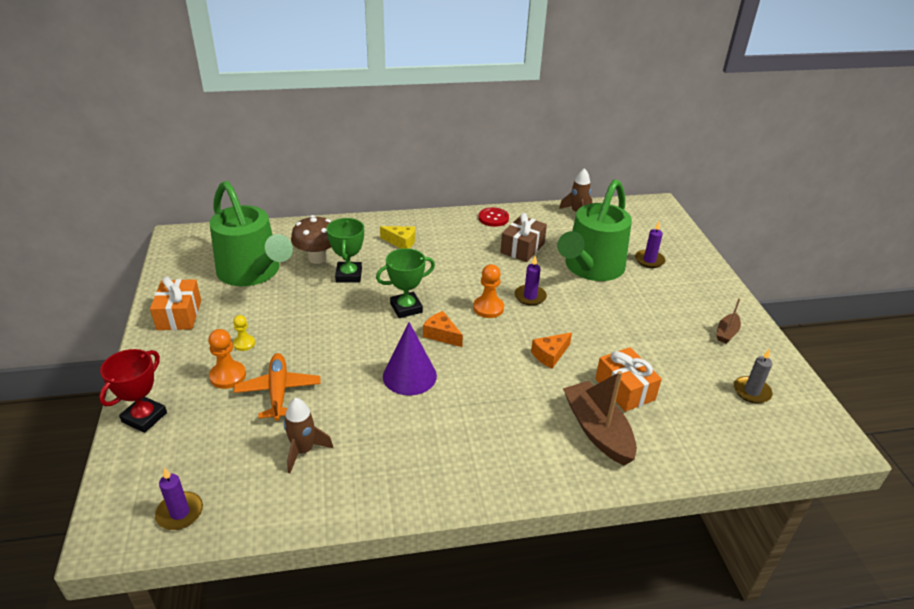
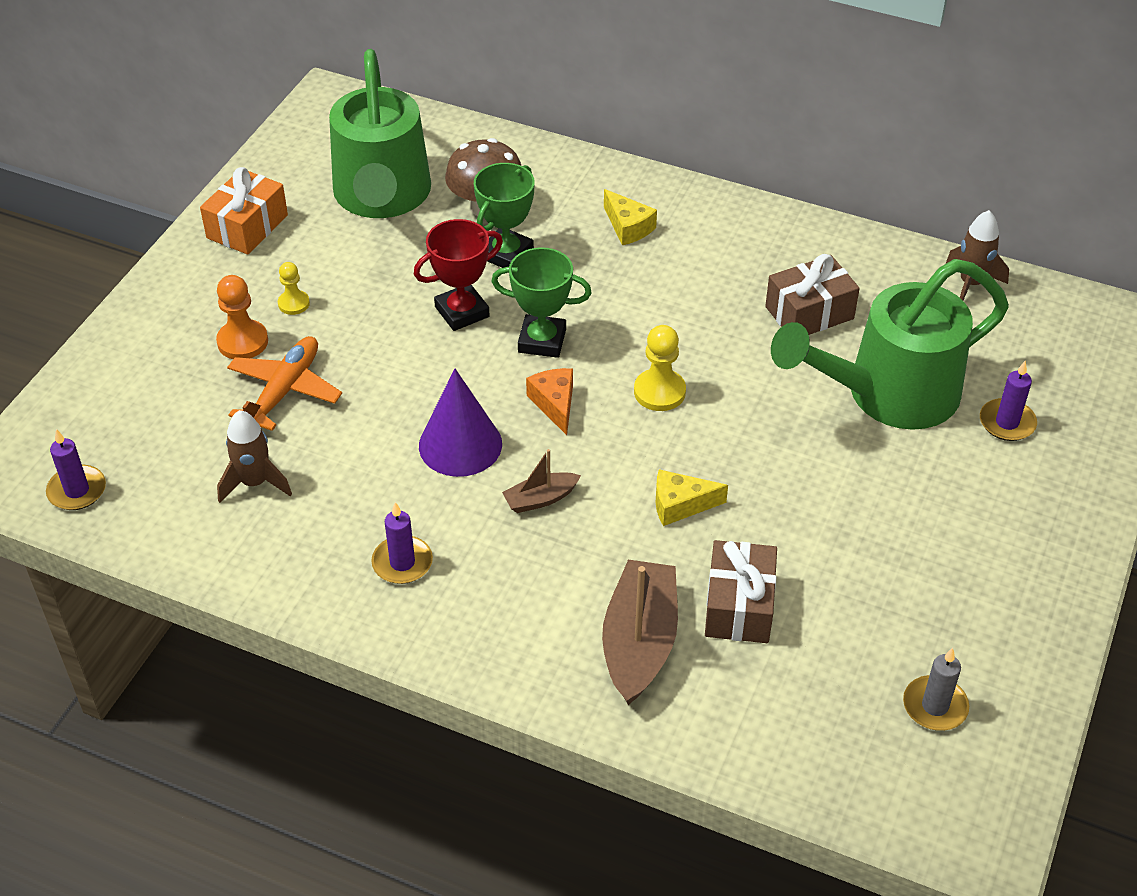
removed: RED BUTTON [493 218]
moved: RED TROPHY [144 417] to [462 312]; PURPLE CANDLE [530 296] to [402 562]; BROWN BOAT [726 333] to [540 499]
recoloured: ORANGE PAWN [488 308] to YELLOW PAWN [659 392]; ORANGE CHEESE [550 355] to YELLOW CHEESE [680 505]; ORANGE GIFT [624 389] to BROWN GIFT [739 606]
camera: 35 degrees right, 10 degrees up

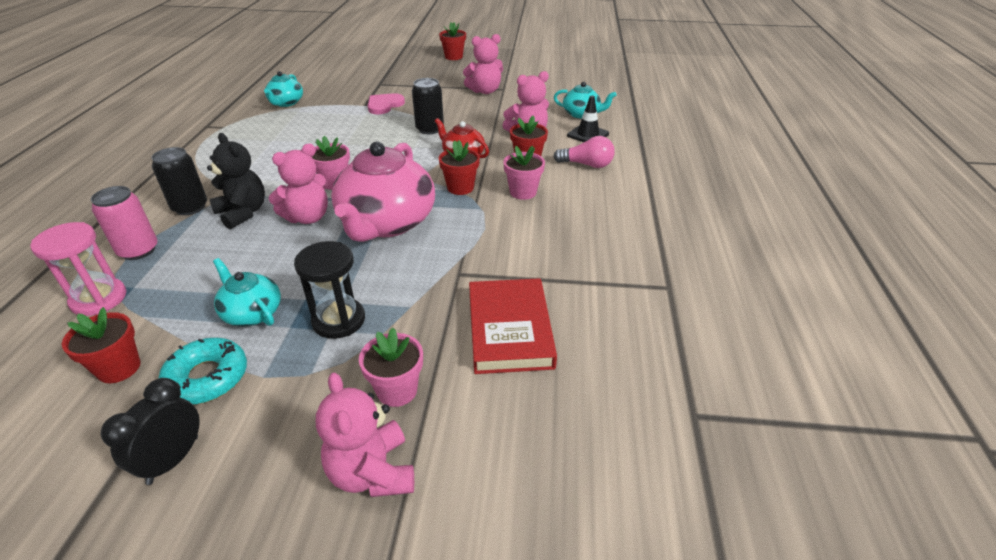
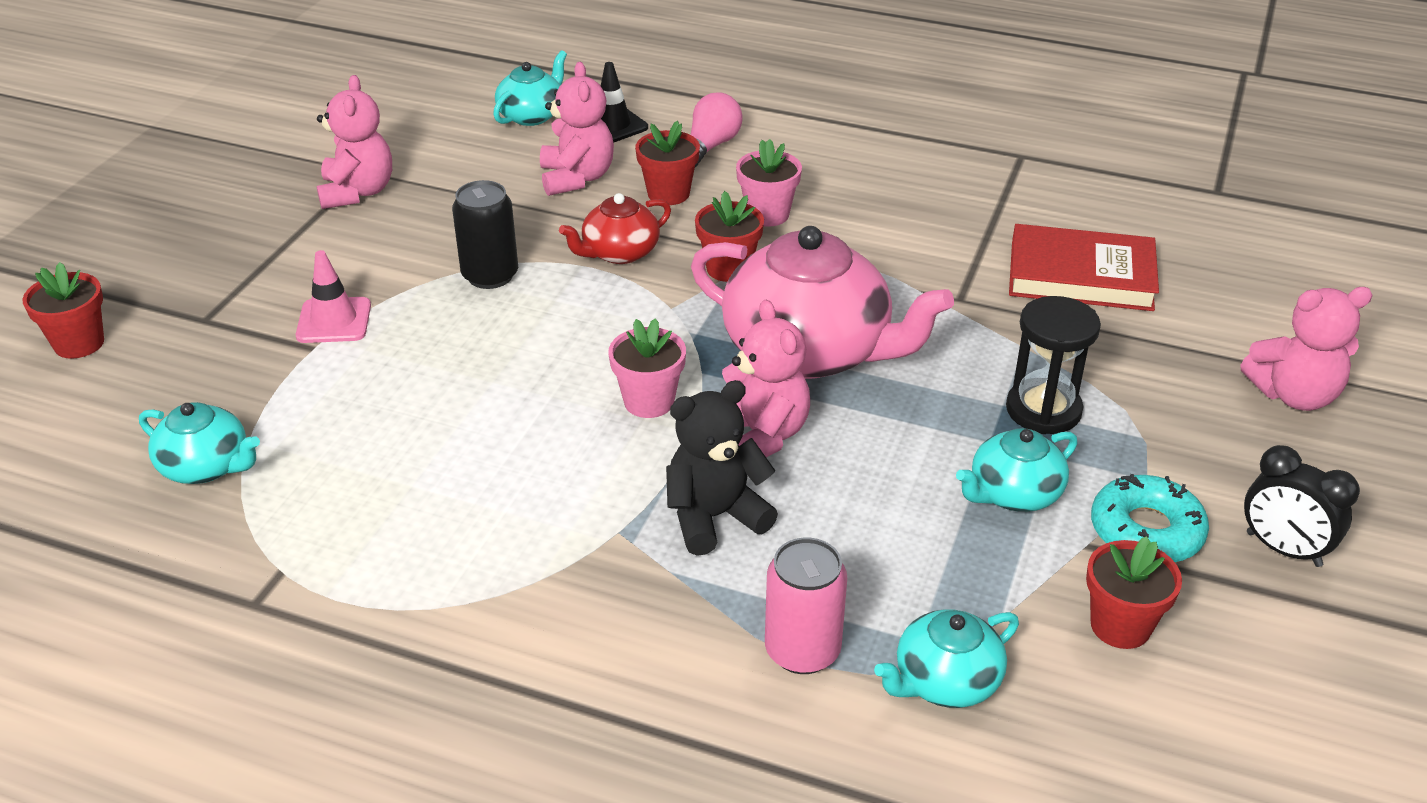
removed: BLACK CAN [190 207]; PINK FLOWER POT [397 390]
moved: RED FLOWER POT [453 57] to [79 343]
replaced: PINK HOURGLASS [99 299] to TURQUOISE TEAPOT [945 681]; PINK HEART [384 105] to PINK TRAFFIC CONE [334 321]
camera: 75 degrees left, 0 degrees up

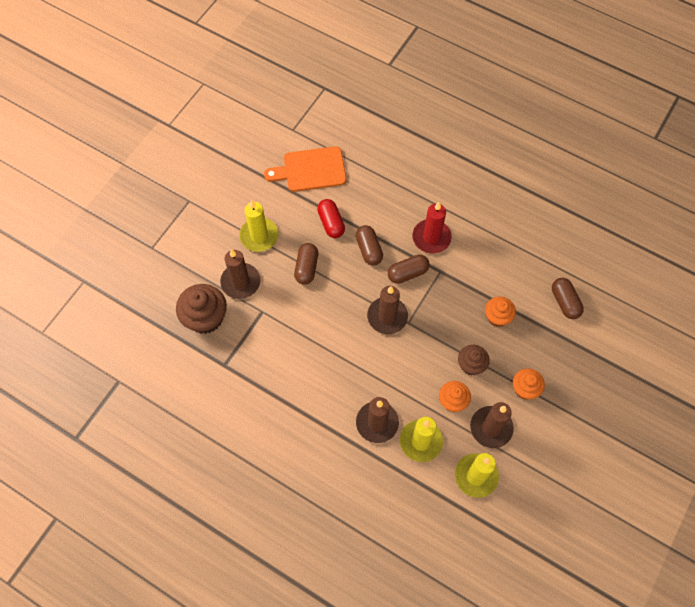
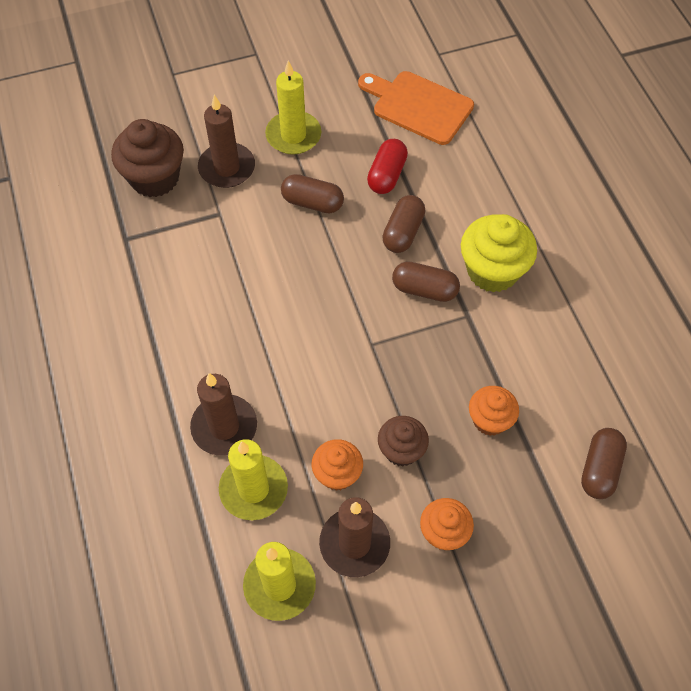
removed: BROWN CANDLE [387 316]
replaced: RED CANDLE [431 237] to YELLOW CUPCAKE [492 271]
turned: BROWN CAPSULE [306 268] = [312 202] 60 degrees clockwise
camera: 40 degrees right, 5 degrees down

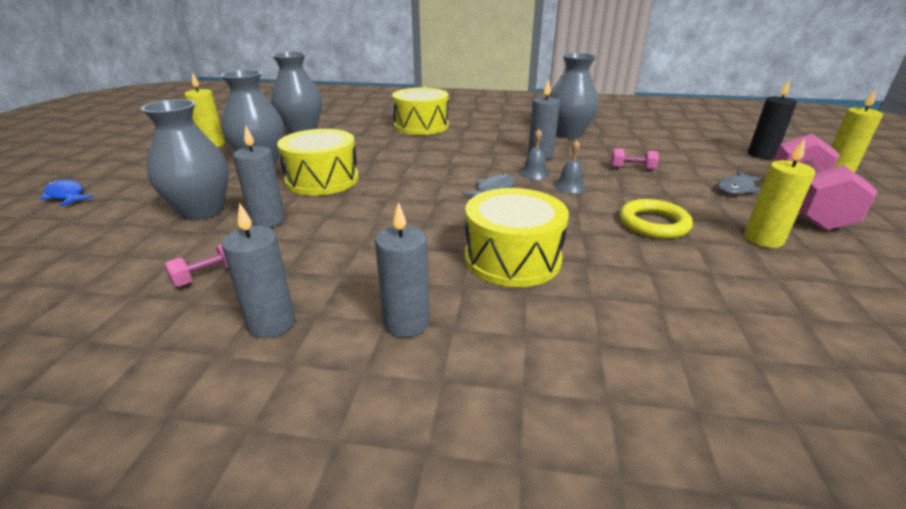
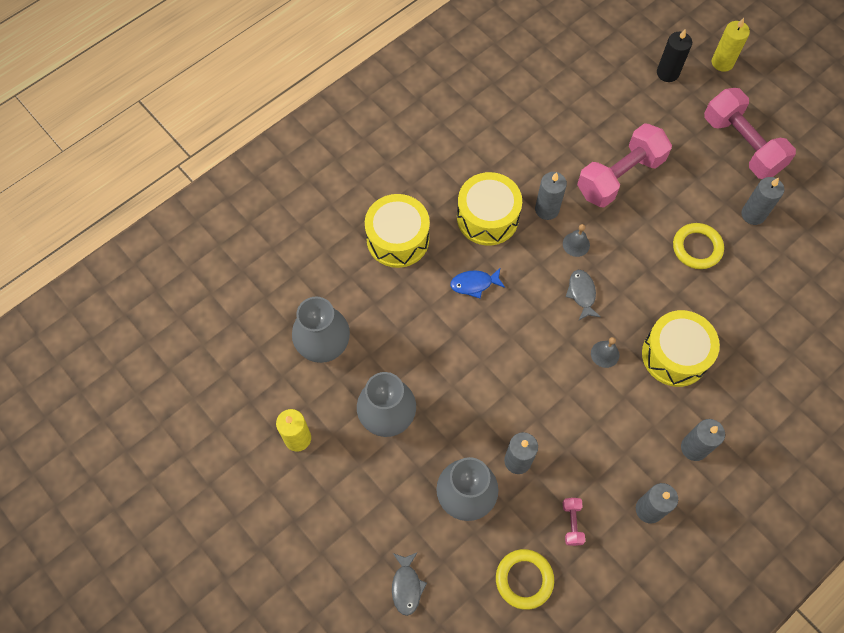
removed: GREY VASE [568 134]
added: YELLOW RING [524 579]
moved: BLUE FISH [66 195] to [474 284]; YELLOW DRUM [322 180] to [487 217]; GREY BELL [570 186] to [605 354]; GREY FISH [736 188] to [406 586]
recoloured: YELLOW CANDLE [763 239] to GREY CANDLE [753 214]
resized: PINK DUMBBELL [632 168] = [620 176] x2.45
camera: 50 degrees left, 35 degrees up

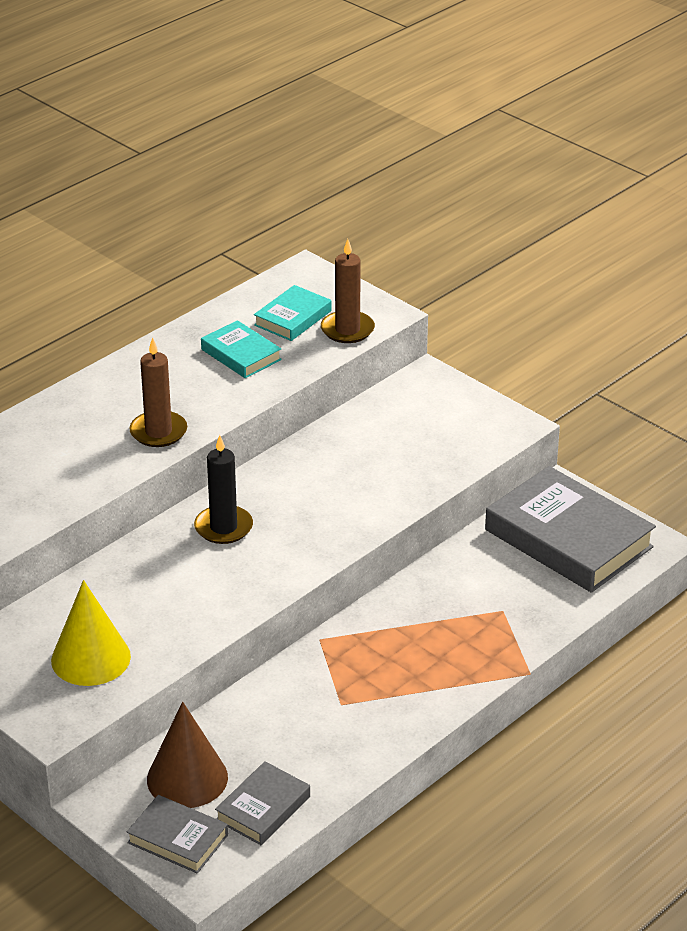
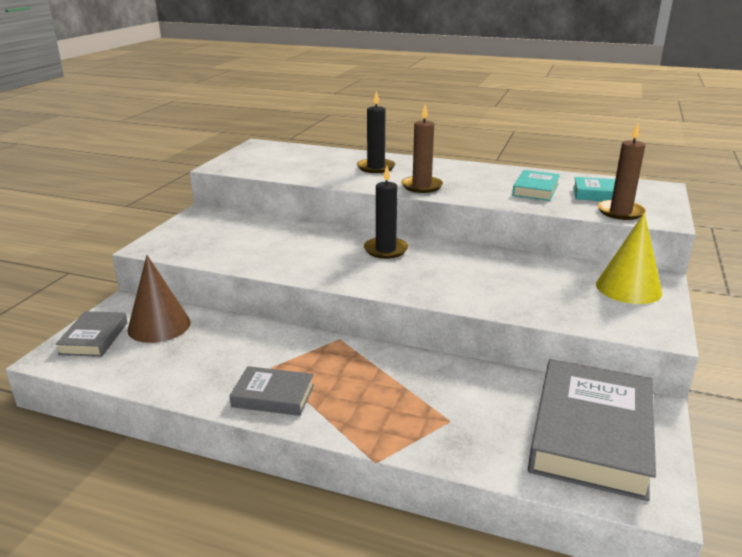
added: BLACK CANDLE [376 168]
moved: YELLOW CONE [91 658] to [628 288]; GREY BOOK [263 808] to [273 396]
camera: 65 degrees right, 10 degrees down

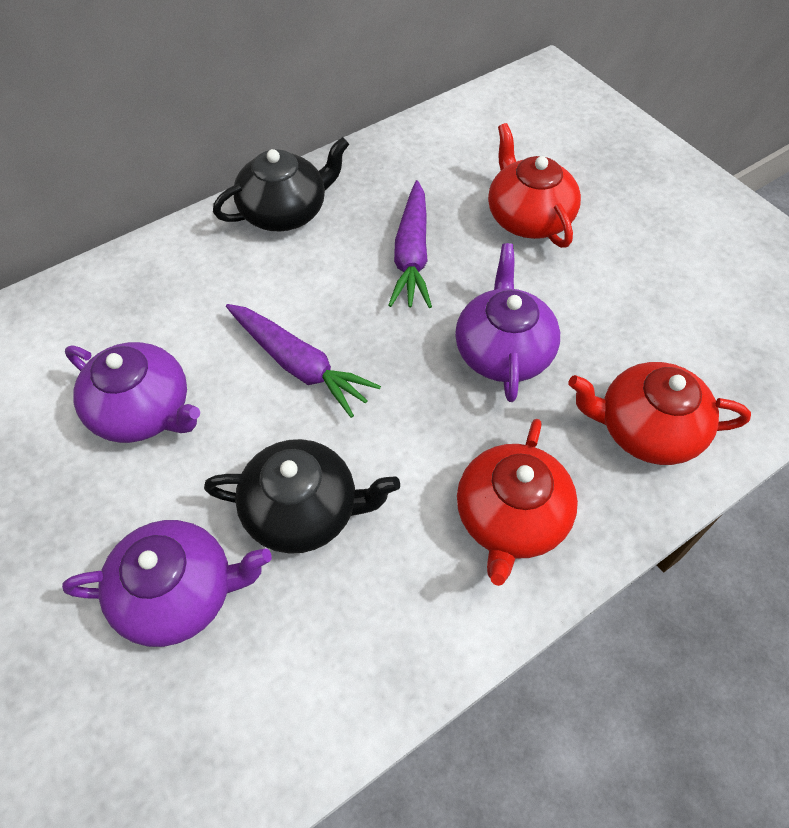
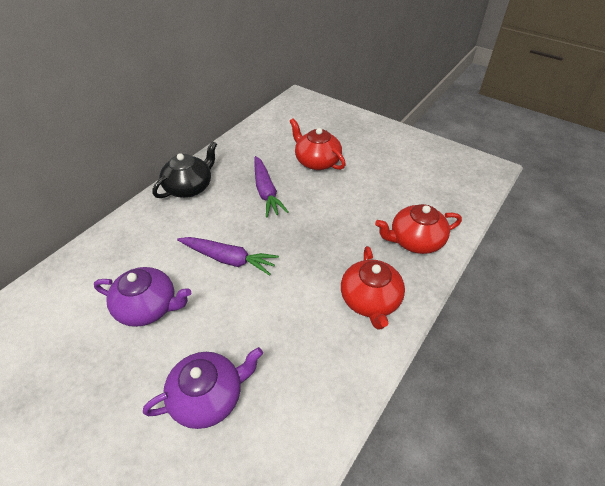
removed: BLACK TEAPOT [303 510]; PURPLE TEAPOT [503 351]
camera: 20 degrees left, 10 degrees down

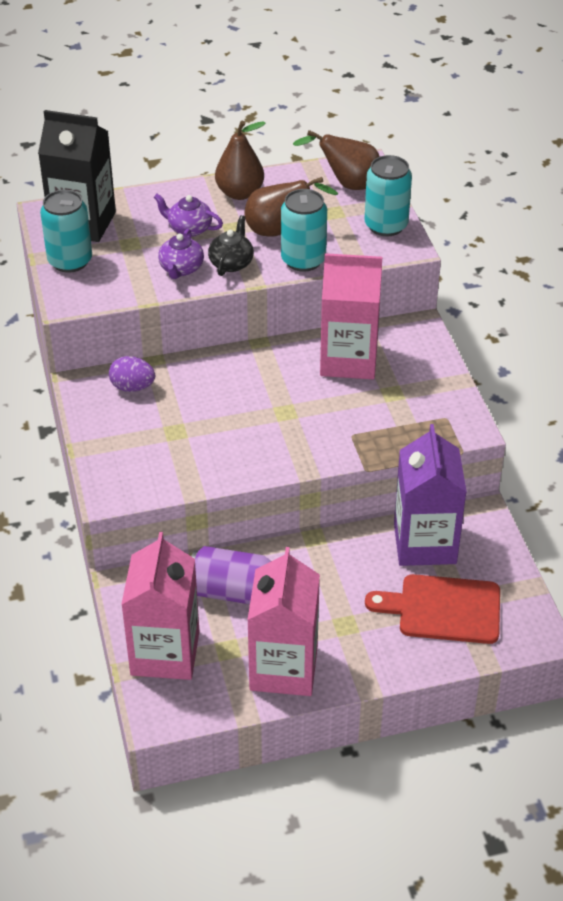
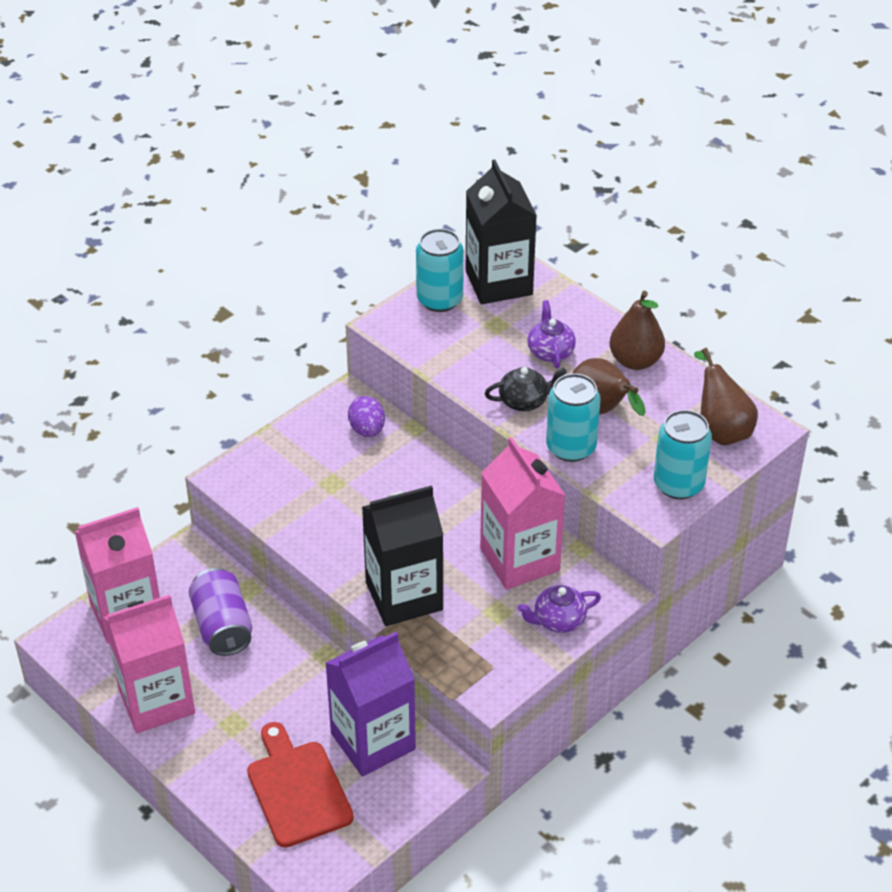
added: BLACK CARTON [404 596]
moved: PURPLE TEAPOT [181 269] to [558 620]
camera: 60 degrees right, 0 degrees up

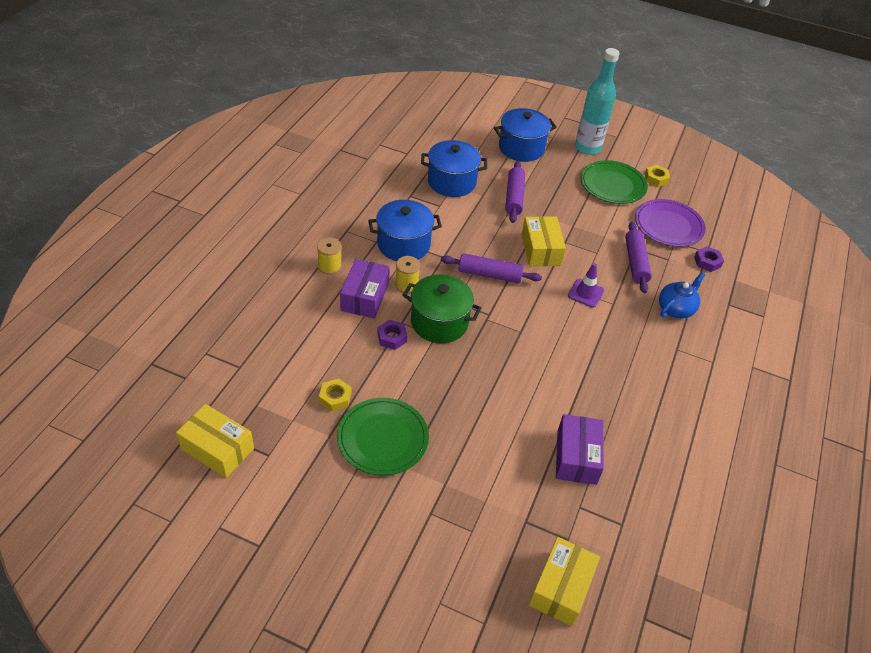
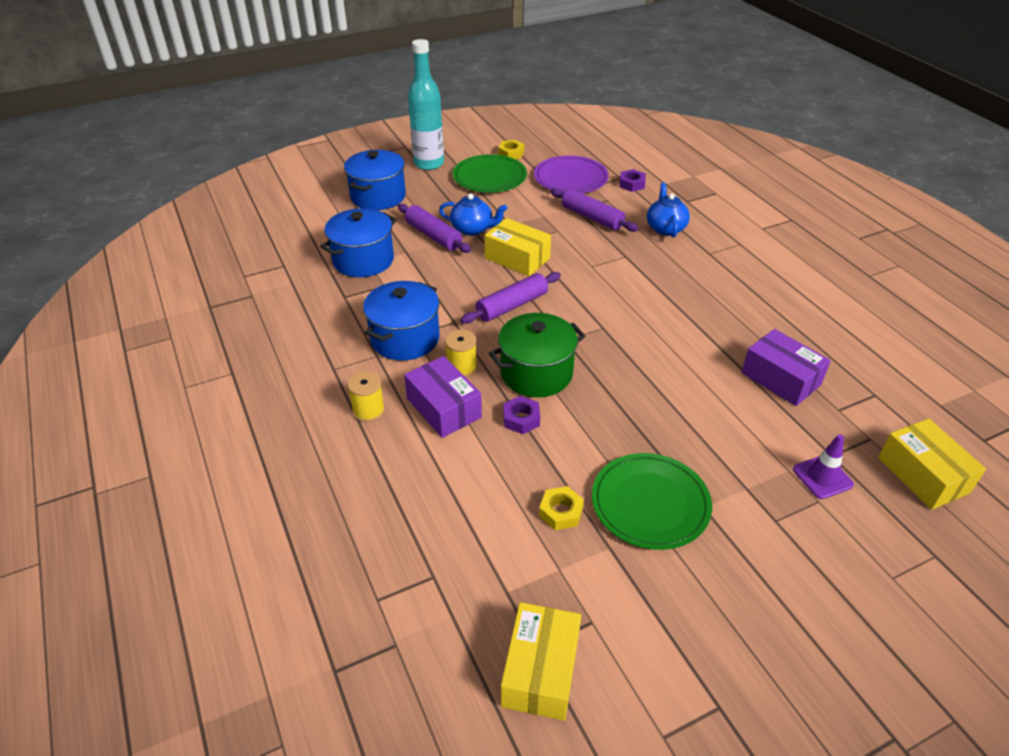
added: BLUE TEAPOT [473 229]
moved: PURPLE TRAFFIC CONE [585 293] to [822 477]
turned: YELLOW BOX [217 449] = [540 670] 60 degrees counterclockwise
camera: 45 degrees left, 5 degrees down

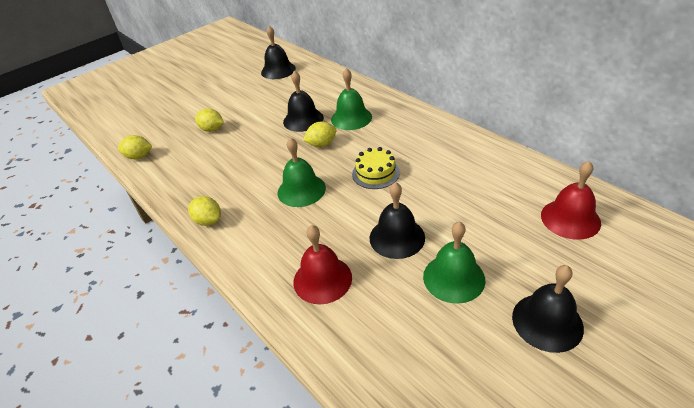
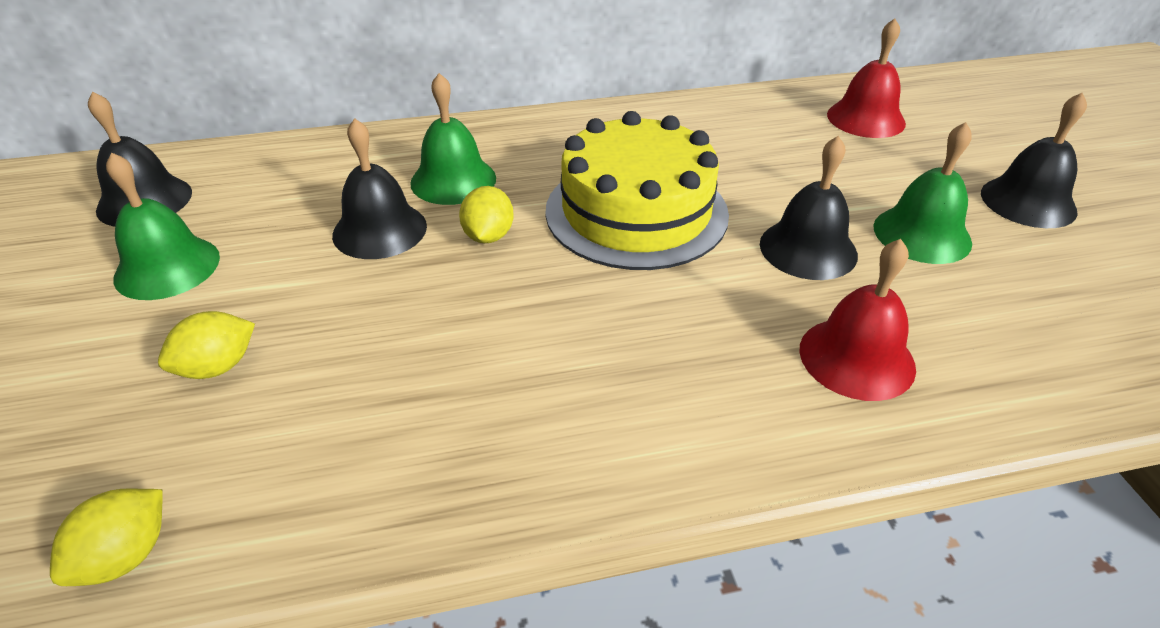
removed: YELLOW LEMON [208 221]
moved: GREEN BELL [301 190] to [167 267]
resized: YELLOW CAKE [375 173] = [636 212] x2.03
camera: 65 degrees left, 0 degrees up

